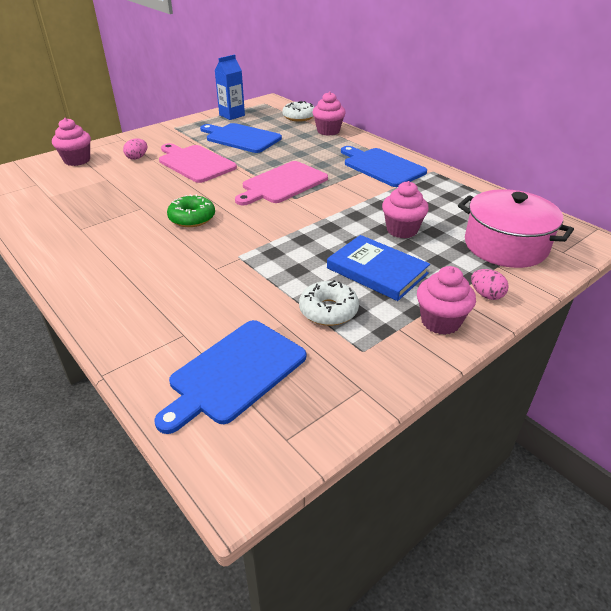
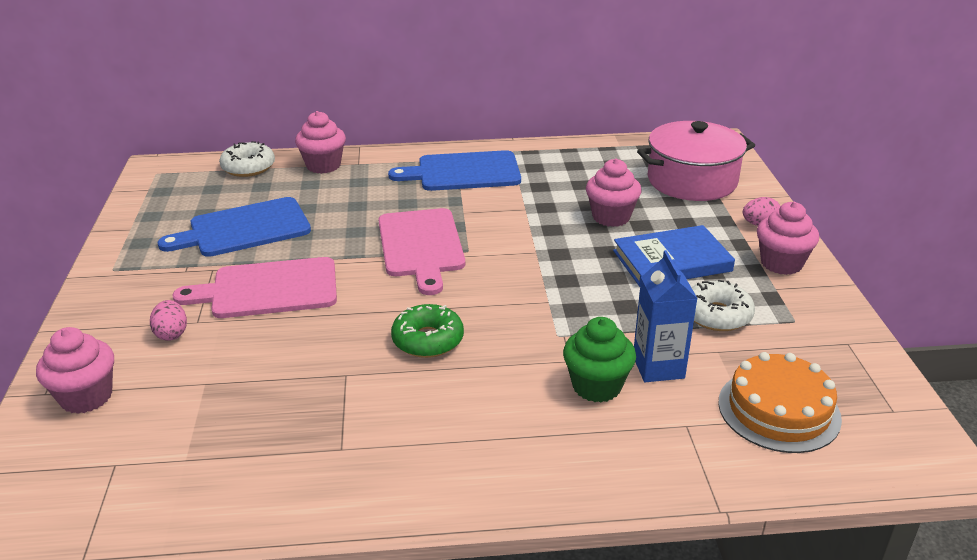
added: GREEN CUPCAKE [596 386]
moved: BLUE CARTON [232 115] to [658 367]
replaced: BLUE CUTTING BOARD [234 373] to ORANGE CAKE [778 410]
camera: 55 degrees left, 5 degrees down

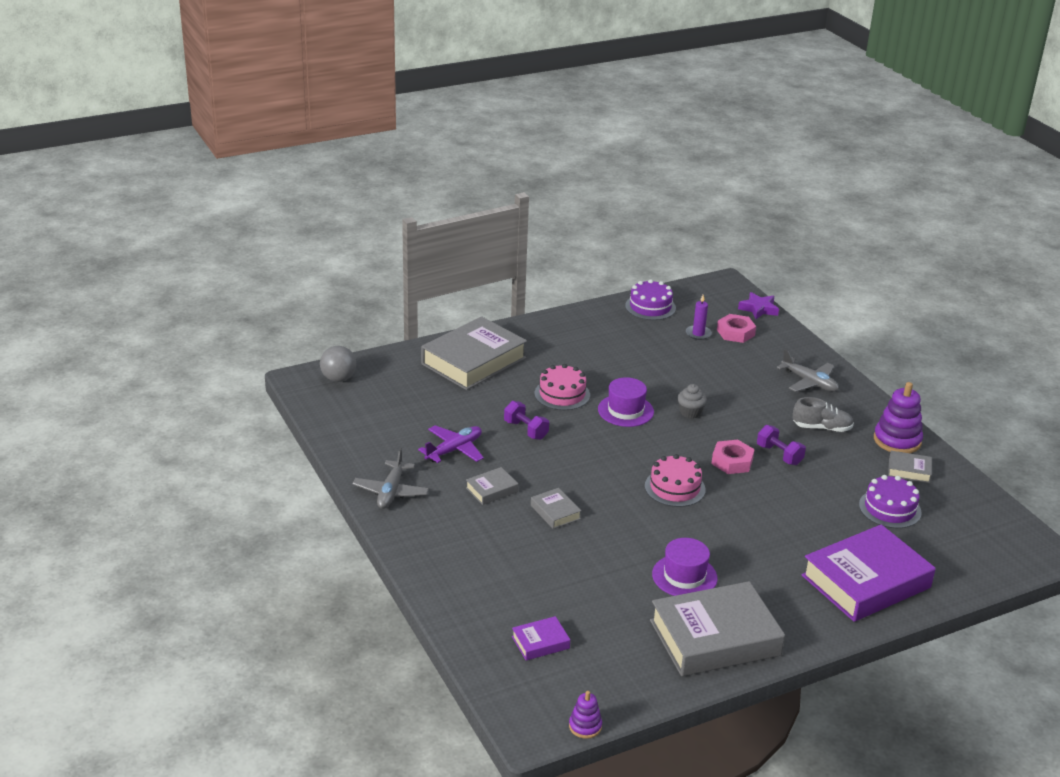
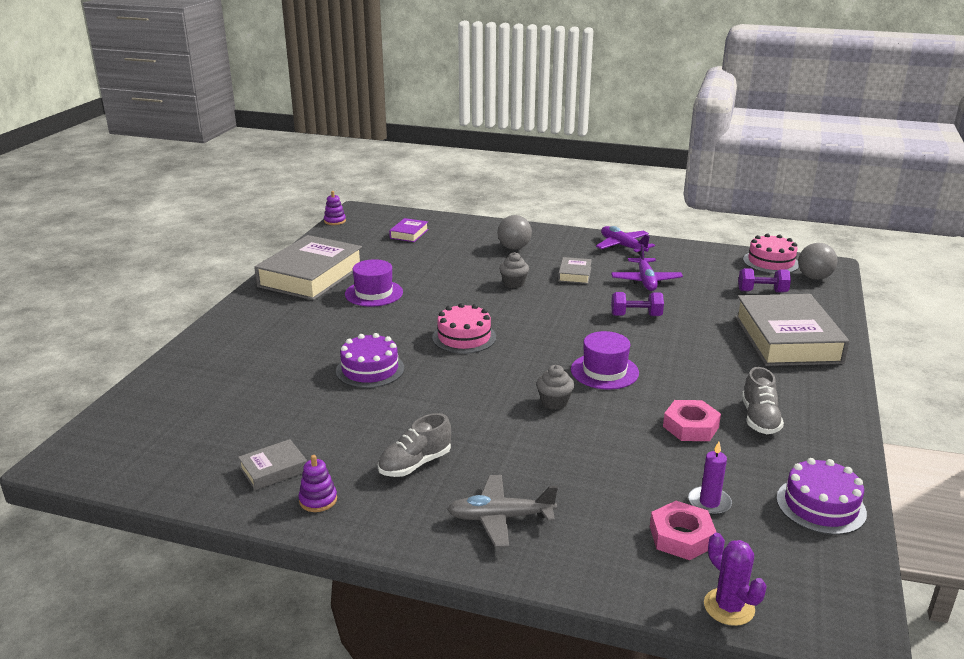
removed: PURPLE BOOK [865 581]
added: GREY BALL [514 248]; GREY SHOE [759 419]
moved: PINK CAKE [562 394] to [771 262]; PINK NUT [732 461] to [690 426]; PURPLE DUMBBELL [779 455] to [762 291]; PURPLE CAKE [890 508] to [370 369]
replaced: GREY BOOK [555 512] to GREY CUPCAKE [513 283]; PURPLE STAR [758 309] to PURPLE CACTUS [729 607]
recoloured: GREY PLANE [391 492] to PURPLE PLANE [623 246]
resized: PURPLE STACKING TOY [897 440] = [318 500] x0.54
camera: 135 degrees right, 5 degrees down

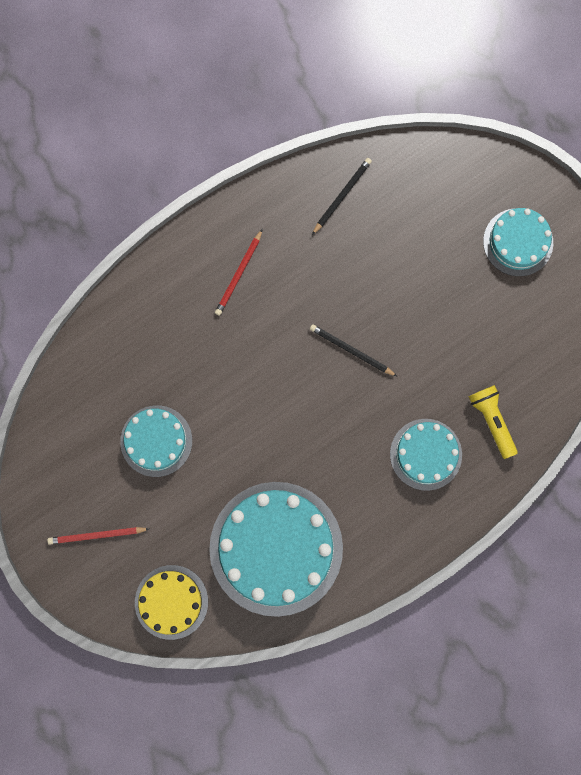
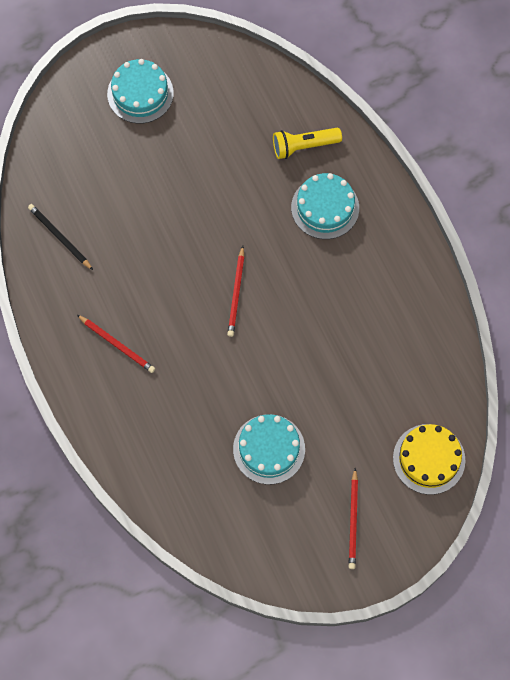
removed: TURQUOISE CAKE [276 548]; BLACK PENCIL [351 351]
added: RED PENCIL [236 293]
camera: 80 degrees left, 10 degrees down

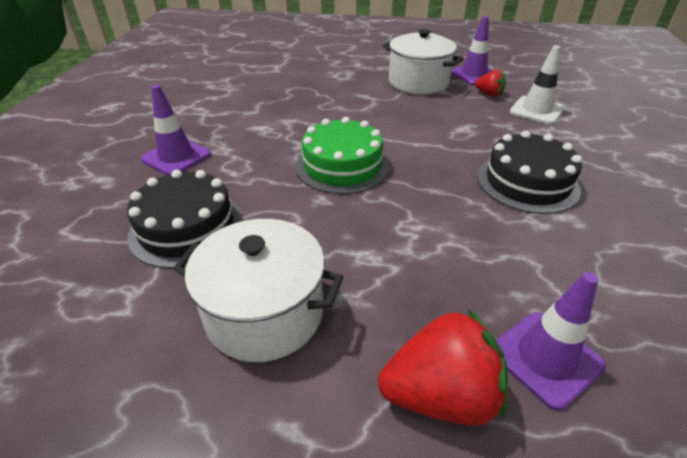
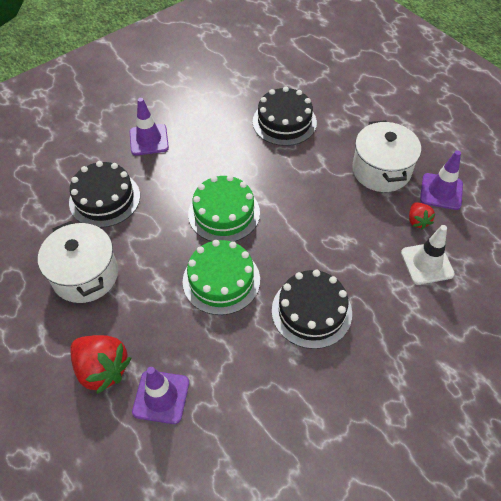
added: GREEN CAKE [221 280]; BLACK CAKE [284 122]
camera: 45 degrees right, 15 degrees up

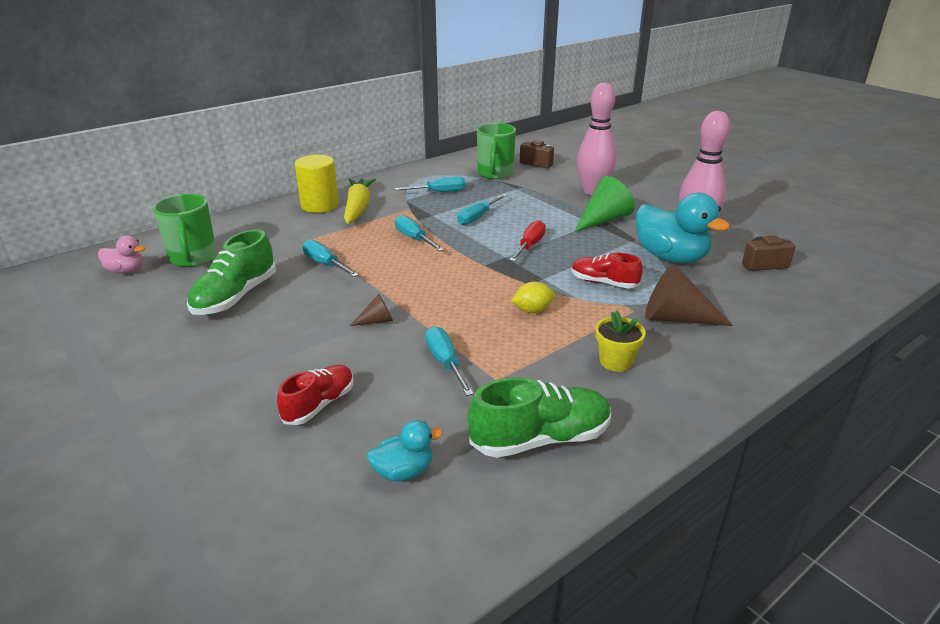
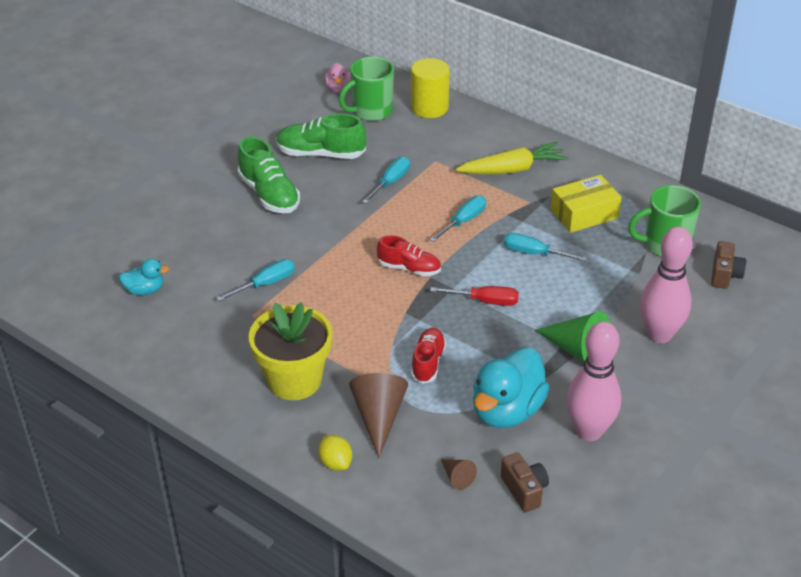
moved: RED SHOE [319 404] to [409 268]; YELLOW CYLINDER [320 205] to [429 107]; BROWN CONE [377 321] to [457 477]; GREEN SHOE [540 439] to [269 194]; YELLOW LEMON [532 310] to [336 463]
replaced: TURQUOISE SCREWDRIVER [440 192] to YELLOW BOX [584 214]
turned: TURQUOISE DUCK [403 471] = [145 290] 60 degrees counterclockwise
resized: YELLOW FLOWER POT [615 362] = [294 380] x1.95
camera: 75 degrees right, 10 degrees up

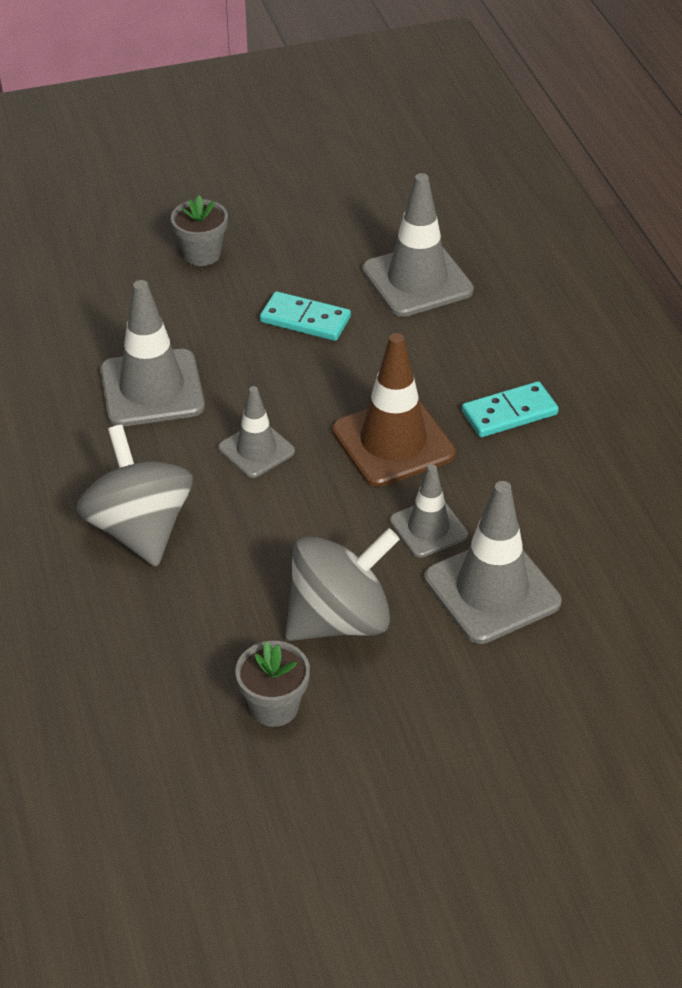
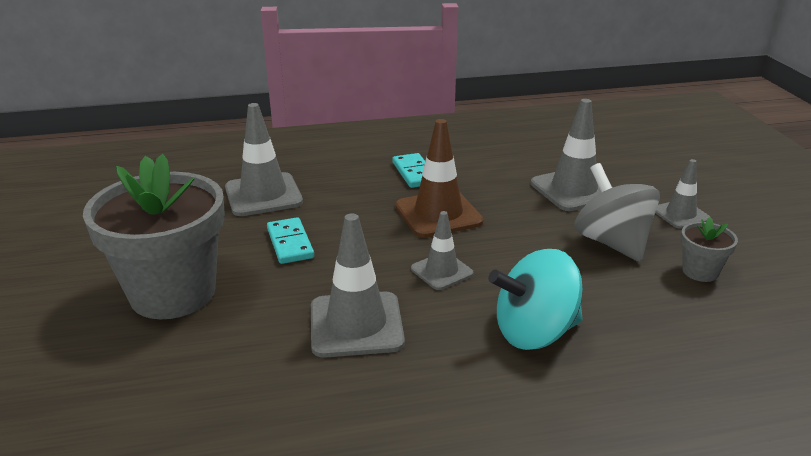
moved: GREY TRAFFIC CONE [428 528] to [680 214]
recoloured: GREY SPINNING TOP [140 529] to TURQUOISE SPINNING TOP [534 332]
turned: TURQUOISE DOMINO [305 320] = [290 243] 45 degrees counterclockwise
resized: GREY FLOWER POT [202 254] = [173 293] x2.32
camera: 85 degrees left, 15 degrees down

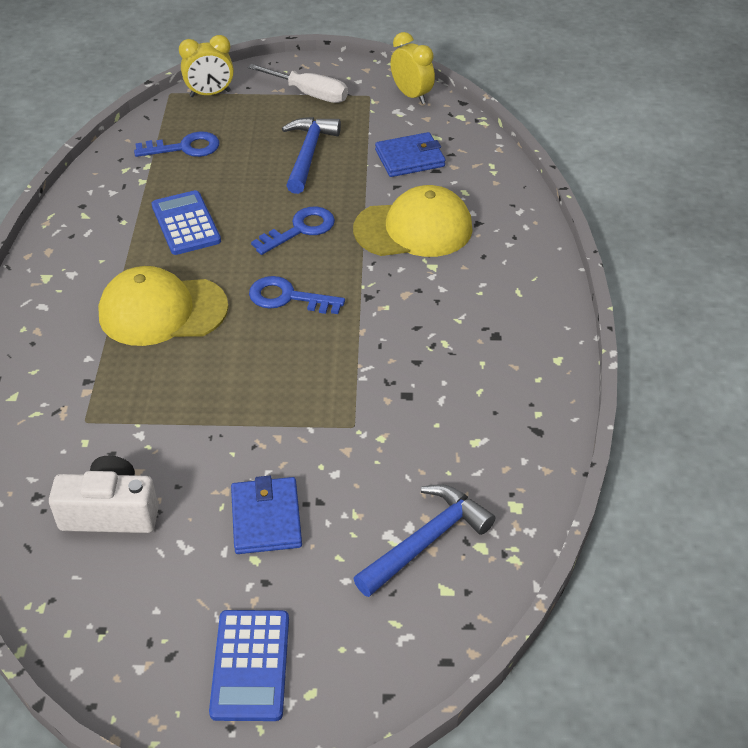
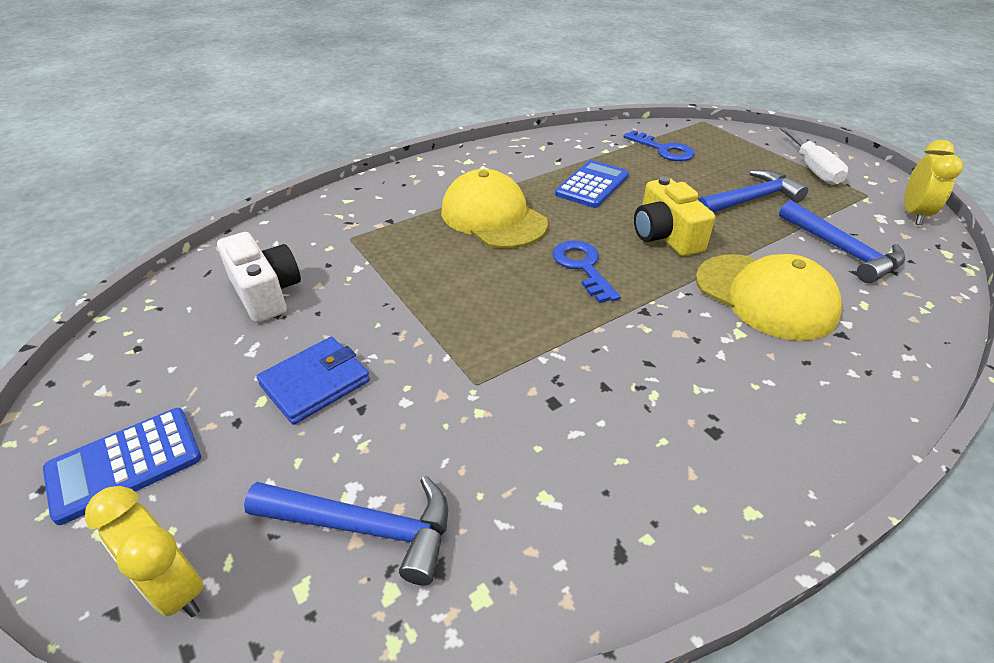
moved: YELLOW CLOCK [210 94] to [175 588]
replaced: BLUE KEY [300 229] to YELLOW CAMERA [665 236]; BLUE WALLET [410 158] to BLUE HAMMER [842 250]
camera: 55 degrees right, 5 degrees down

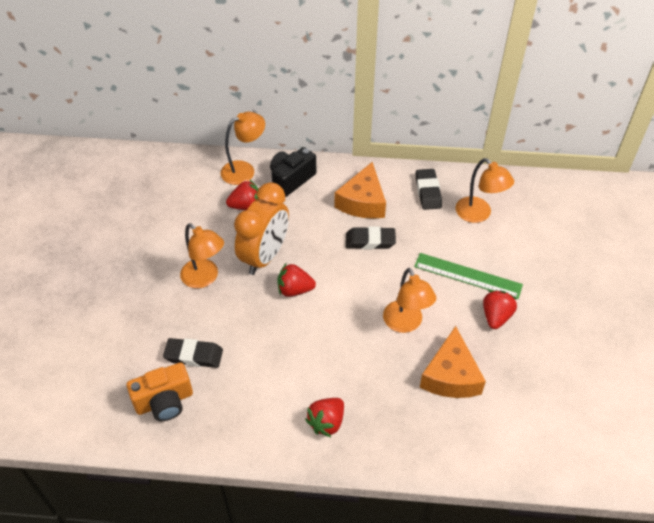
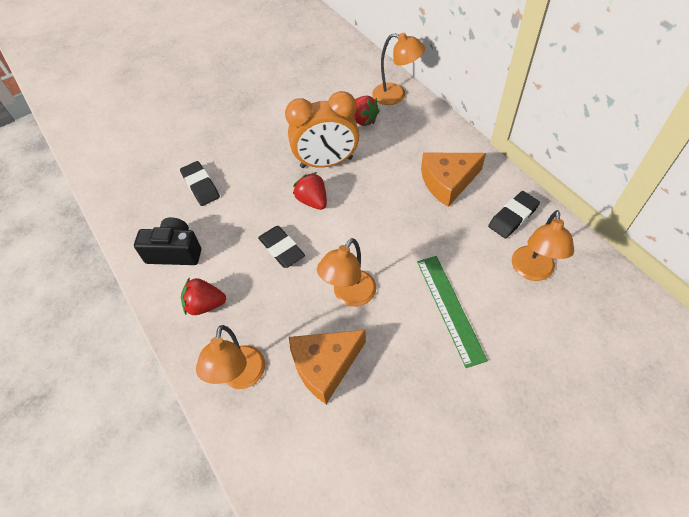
removed: ORANGE CAMERA [164 401]; RED STRAWBERRY [496 316]
moved: ORANGE LAMP [205 278] to [241 377]; BLACK CAMERA [291 179] to [175 252]; BLACK ERASER [370 241] to [281 249]
camera: 55 degrees right, 5 degrees up

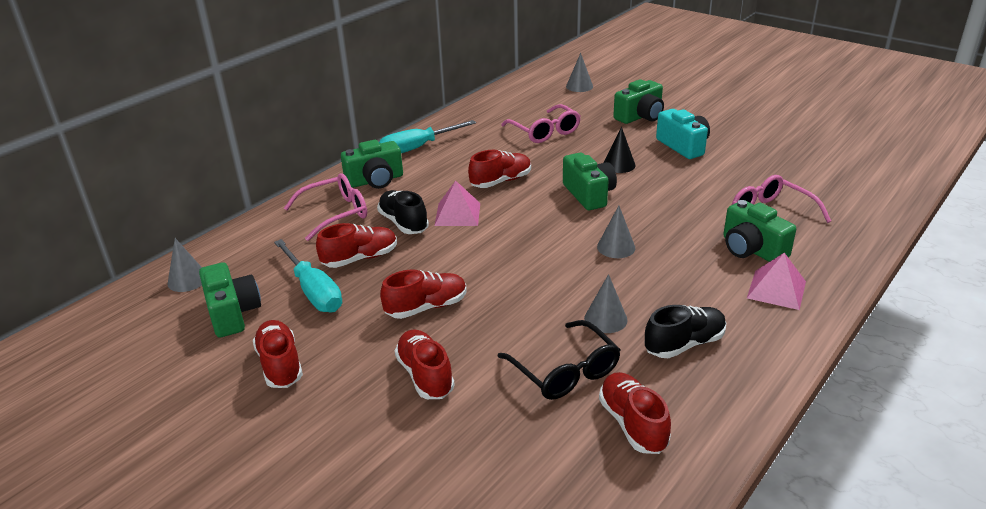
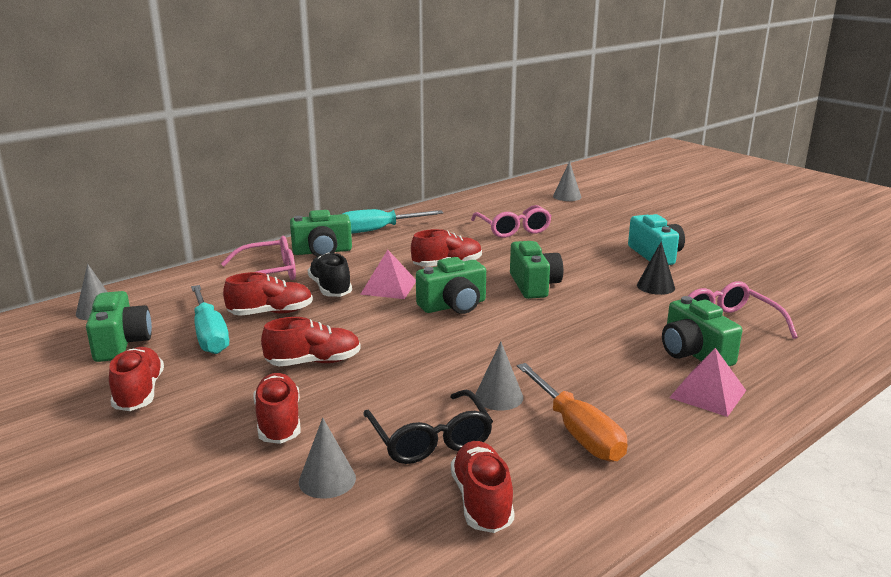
moved: GREY CONE [616 247] to [327 480]; BLACK CONE [619 165] to [655 286]; GREEN CAMERA [640 116] to [453 306]
replaced: BLACK SHOE [684 344] to ORANGE SCREWDRIVER [577 432]
camera: 10 degrees right, 10 degrees down

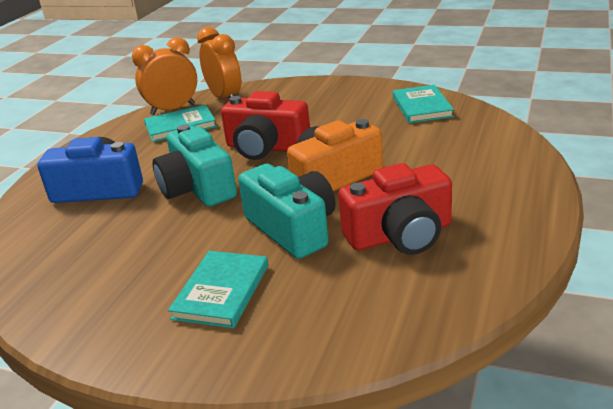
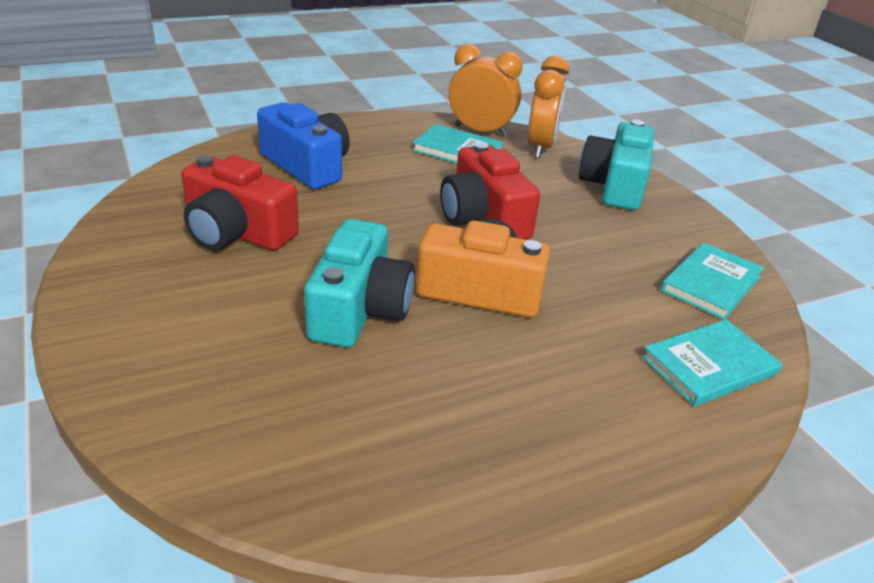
moved: TURQUOISE CAMERA [197 188] to [614 185]; TURQUOISE BOOK [221 291] to [709 365]; RED CAMERA [400 235] to [237 232]
camera: 40 degrees right, 5 degrees up

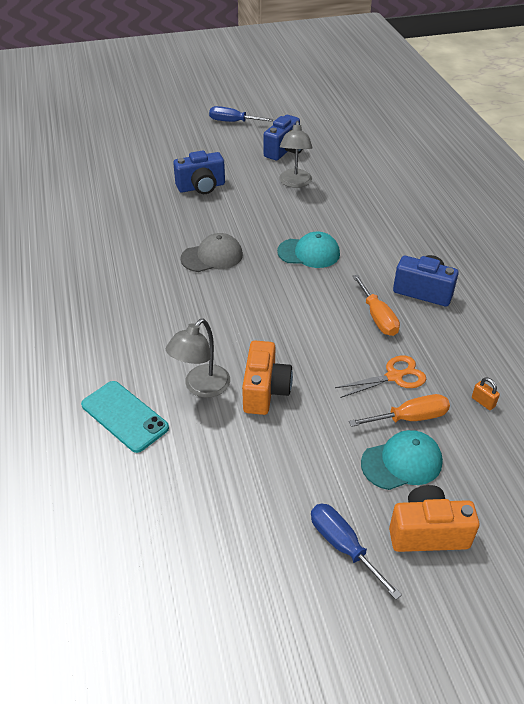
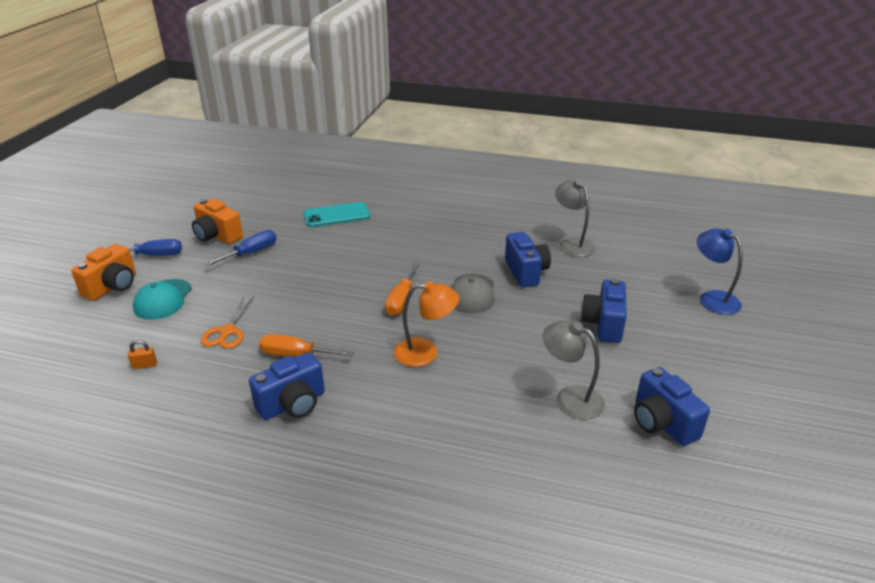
added: BLUE CAMERA [526 272]; BLUE LAMP [712 298]
moved: GREY LAMP [201 387] to [572 244]; BLUE SCREWDRIVER [233 122] to [251 253]; ORANGE CAMERA [265 391] to [217 236]; ORANGE SCREWDRIVER [410 418] to [401 300]
replaced: TURQUOISE CAP [309 253] to ORANGE LAMP [425 353]
camera: 120 degrees right, 10 degrees down

